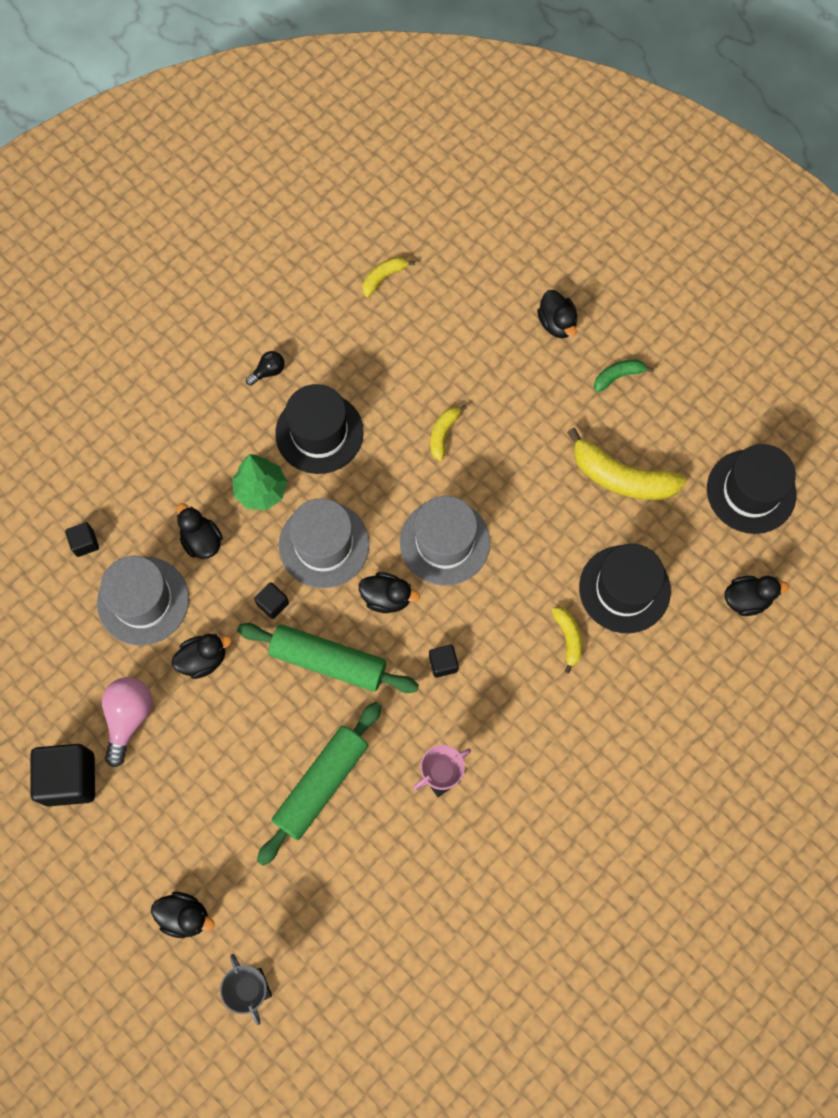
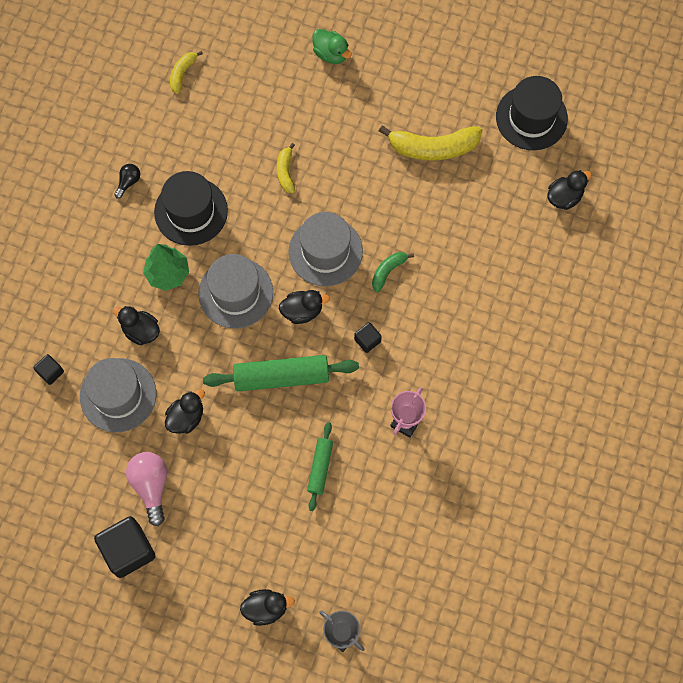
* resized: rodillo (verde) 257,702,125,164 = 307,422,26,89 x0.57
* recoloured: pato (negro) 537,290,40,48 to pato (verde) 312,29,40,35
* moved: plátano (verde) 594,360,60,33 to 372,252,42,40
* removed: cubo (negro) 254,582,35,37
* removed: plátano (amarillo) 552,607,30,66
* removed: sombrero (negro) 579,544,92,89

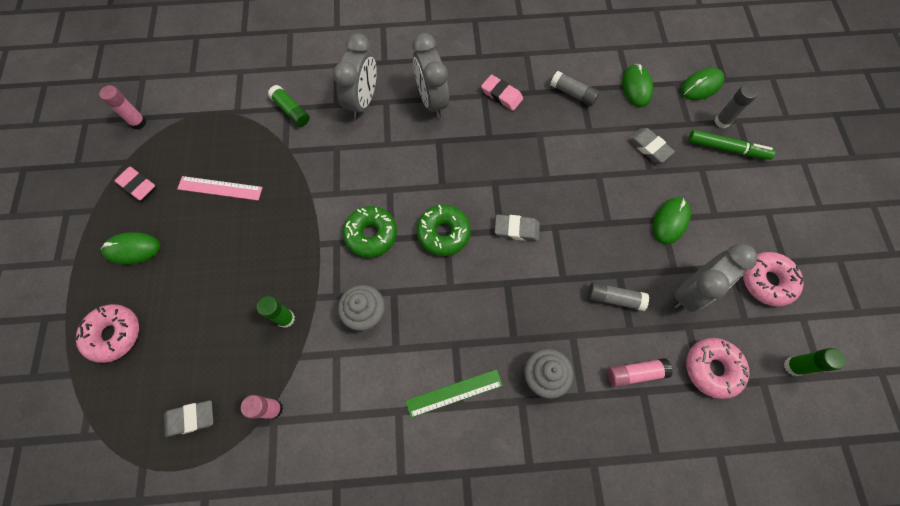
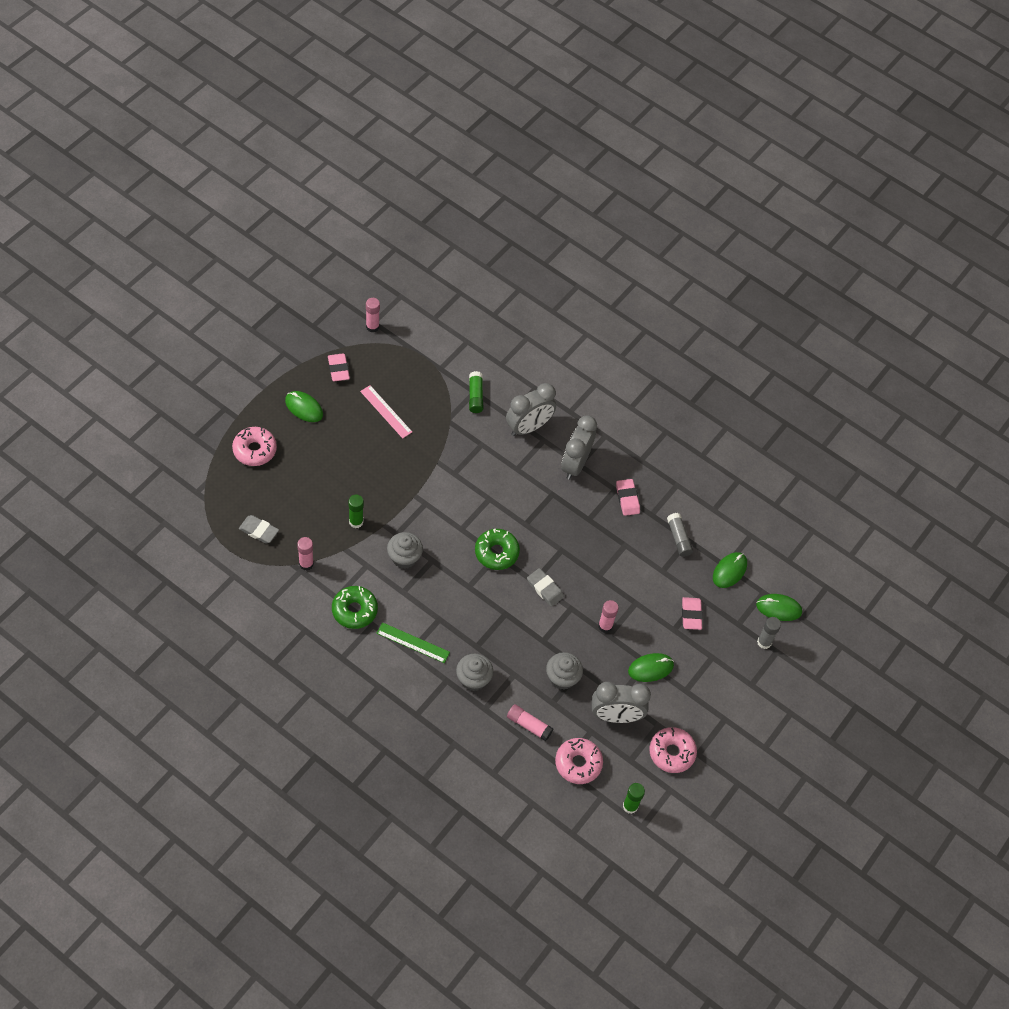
* moved: rosquilla (verde) 343,206,54,52 to 332,586,46,43
* replaced: barra de pegamento (gris) 588,282,61,29 to magdalena (gris) 546,652,37,38
* added: barra de pegamento (rosa) 598,600,21,33
* recoloured: goma de borrar (gris) 628,128,47,35 to goma de borrar (rosa) 682,597,21,33
* removed: rotulador (verde) 688,130,87,30

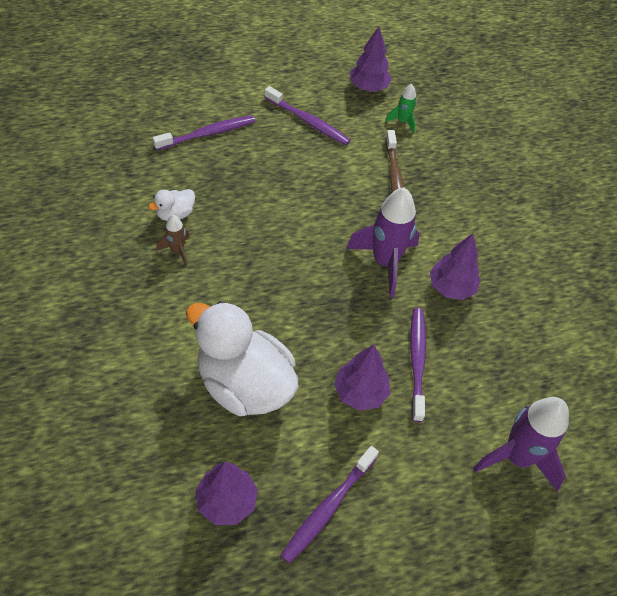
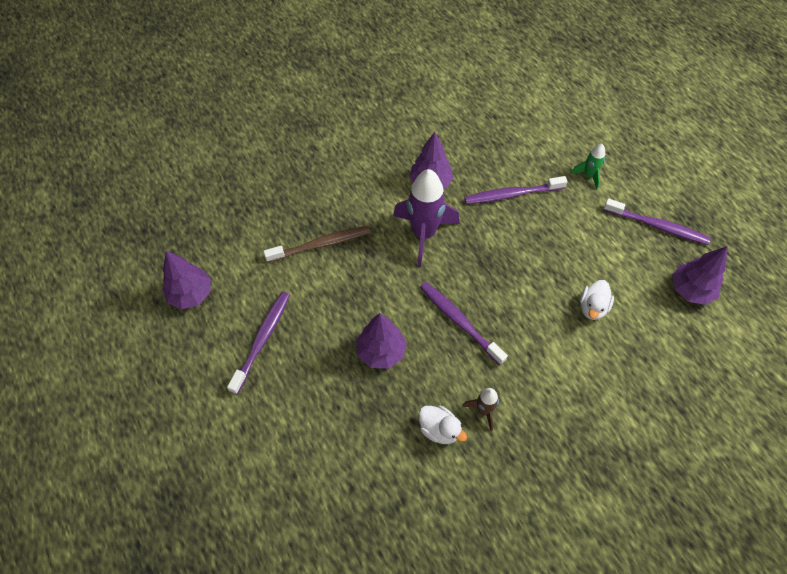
* moved: árbol (morado) 334,344,56,67 to 356,313,51,56
* moved: cepillo de dientes (morado) 153,115,102,35 to 420,282,88,83
* moved: cohete (verde) 385,84,32,49 to 571,144,34,46
* resized: pato (blanco) 186,301,113,115 = 580,280,34,40 x0.43
* removed: cohete (morado) 473,397,96,94

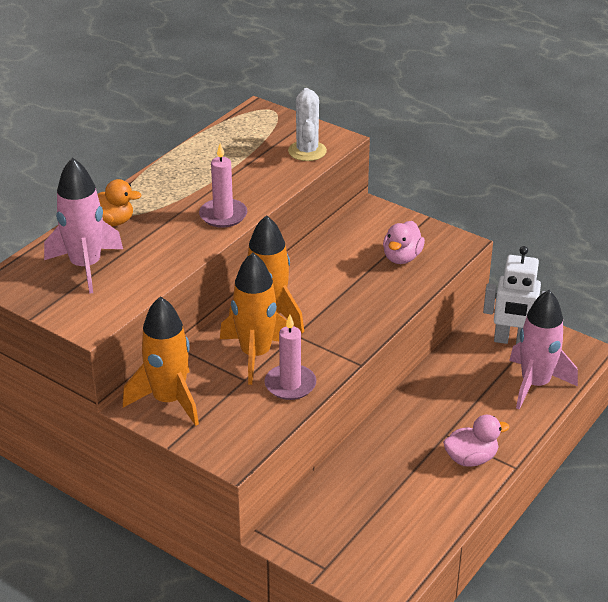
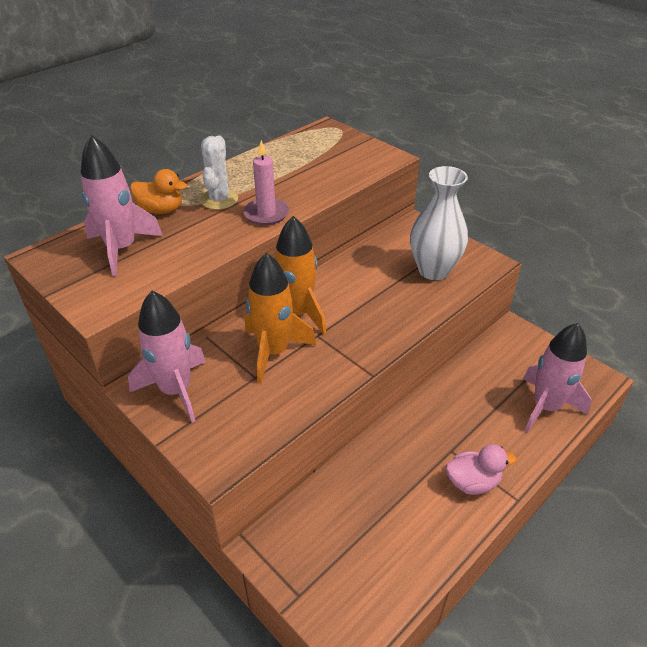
* recoloured: cohete (naranja) 123,296,76,130 to cohete (rosa) 128,291,78,132
* moved: cactus (blanco) 288,88,39,73 to 200,135,38,75
* replaced: pato (rosa) 383,221,42,43 to florero (blanco) 410,166,58,114
* removed: vela (rosa) 265,314,51,86
* removed: robot (blanco) 483,246,63,98

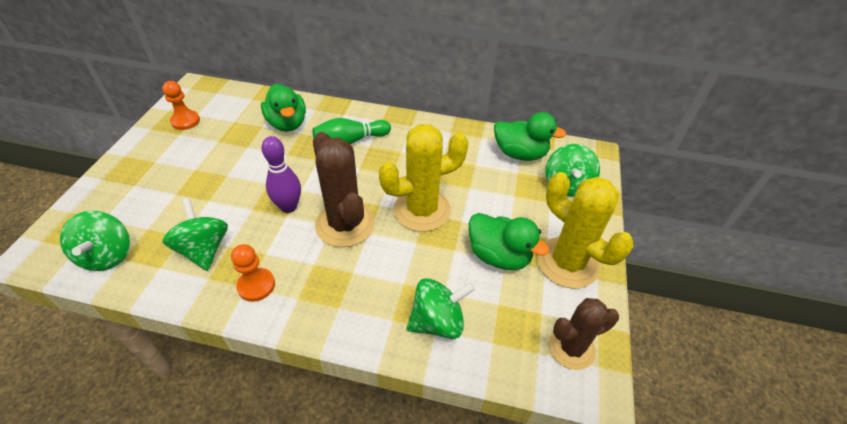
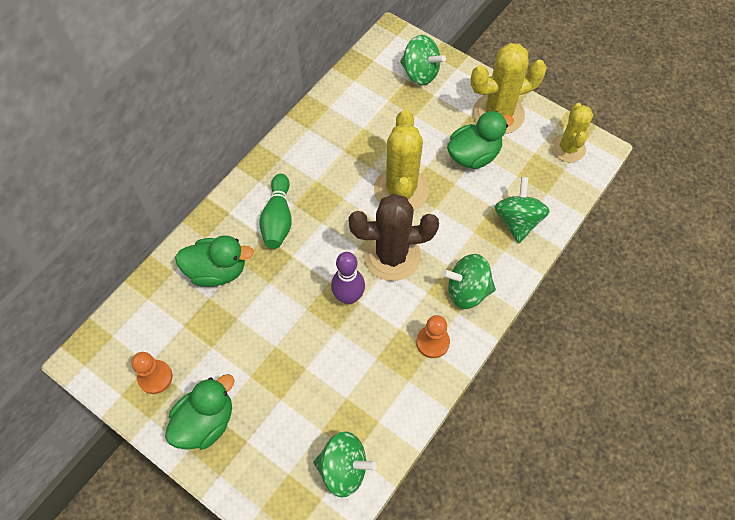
* moved: pato (verde) 494,112,72,49 to 165,374,69,76
* moved: peonza (verde) 162,198,66,73 to 442,254,54,55
* recoloured: cactus (marrón) 549,298,70,72 to cactus (amarillo) 551,103,42,59

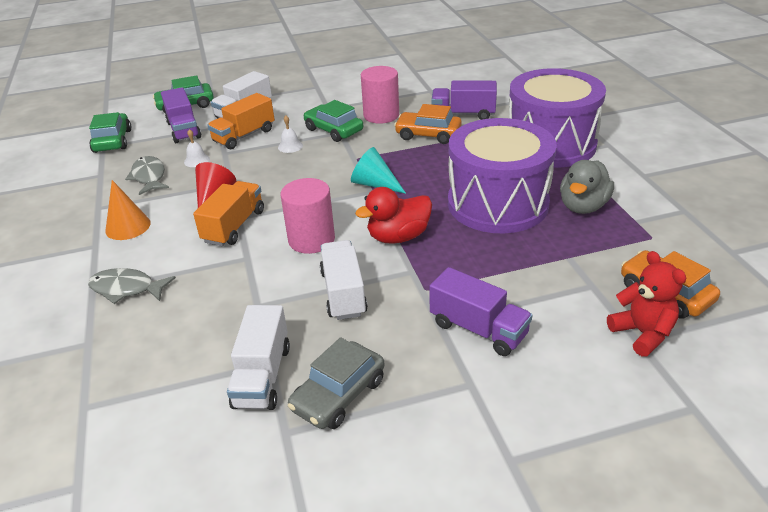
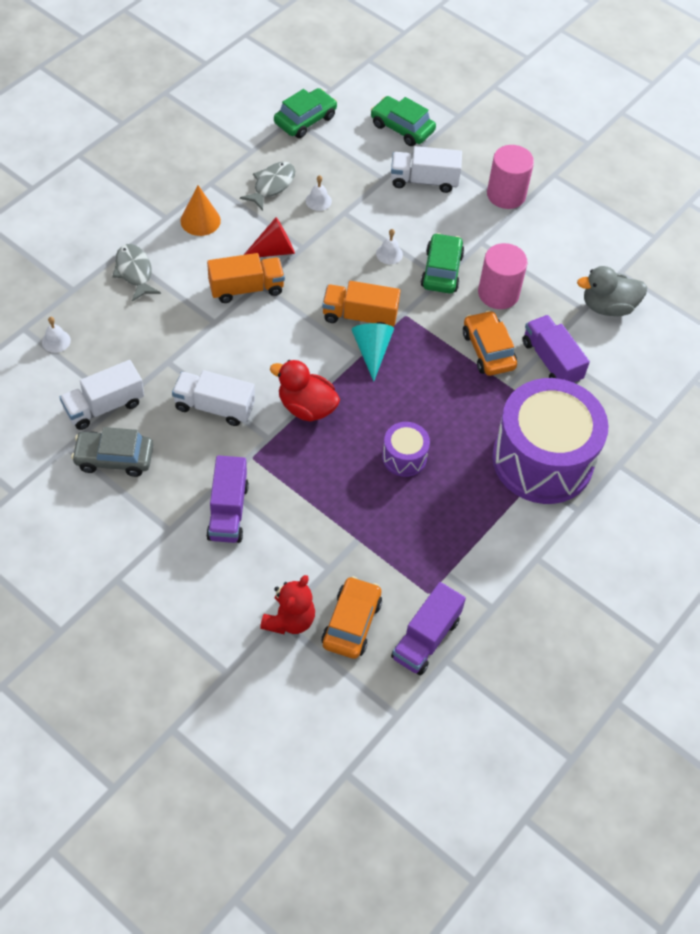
* added: campana (blanco) 42,317,29,36
* turned: camión (blanco) 320,240,48,80 = 172,370,83,56 120 degrees counterclockwise
* moved: camión (naranja) 207,93,68,56 to 322,281,78,46
* resized: tambor (morado) 448,118,109,115 = 382,422,48,55 x0.44
* moved: camión (morado) 161,87,40,56 to 391,582,75,93
* moved: cilindro (rosa) 280,178,55,76 to 487,145,47,64
* moved: pato (gris) 560,160,54,54 to 577,266,70,50

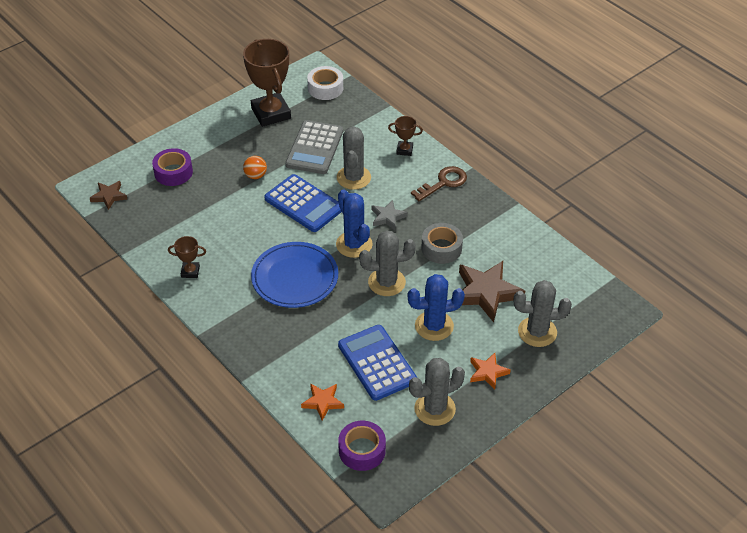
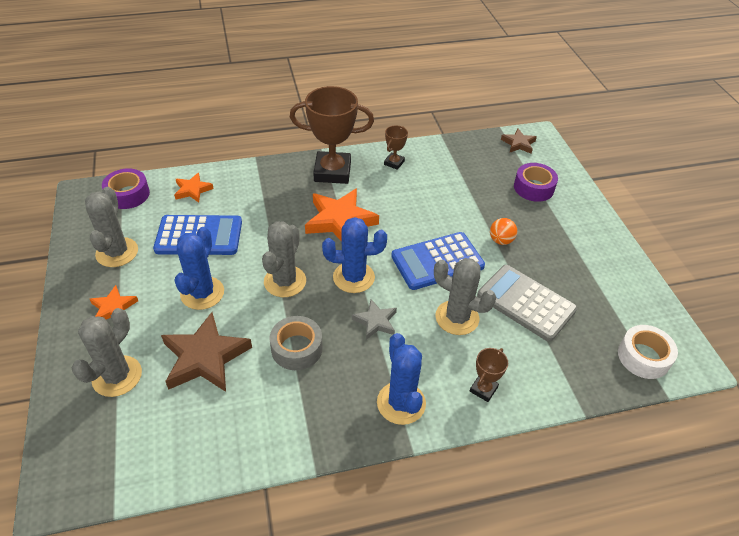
* moved: trofeo (marrón) 243,39,48,88 to 290,86,84,98
* replaced: plato (azul) 251,242,87,66 to estrella (naranja) 305,189,74,53
* replaced: llave (marrón) 411,166,56,35 to cactus (azul) 377,333,49,92

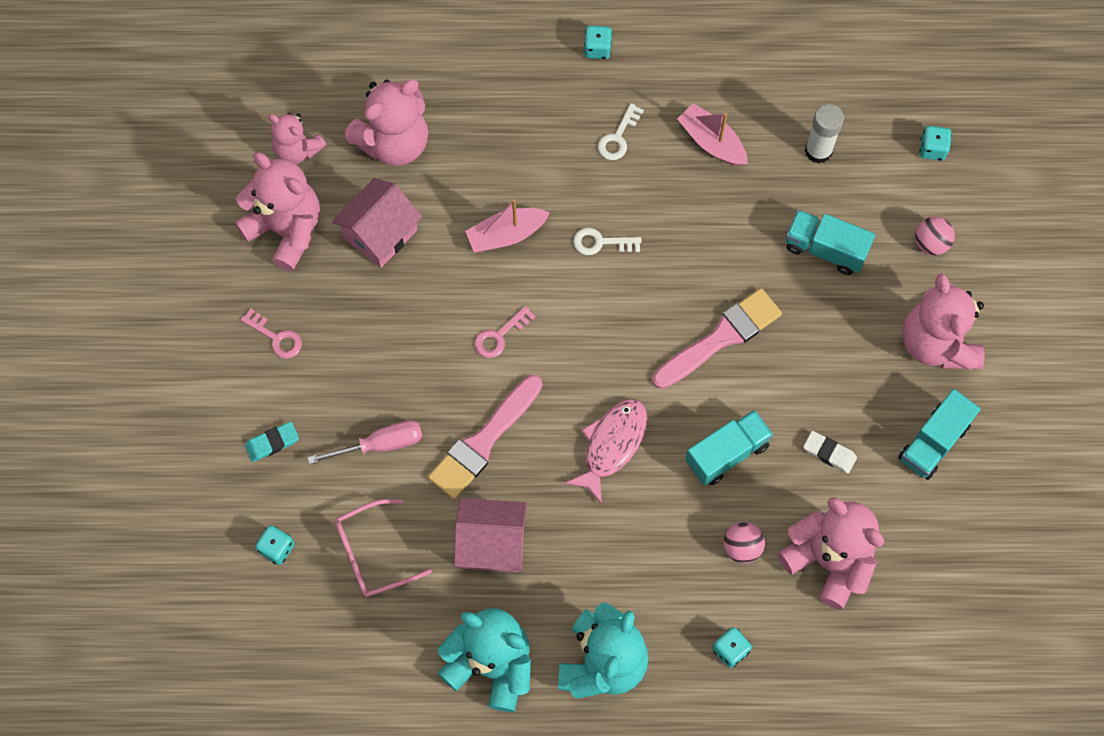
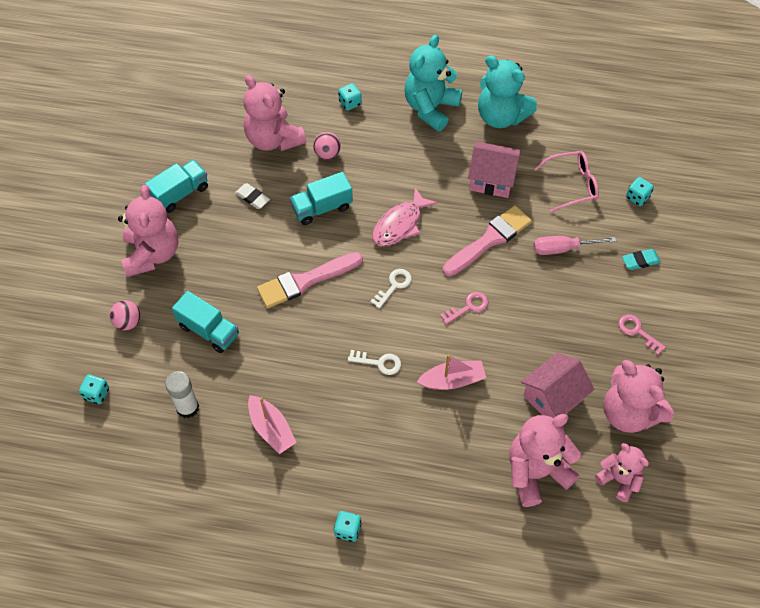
* moved: llave (blanco) 598,103,46,57 to 370,269,42,40

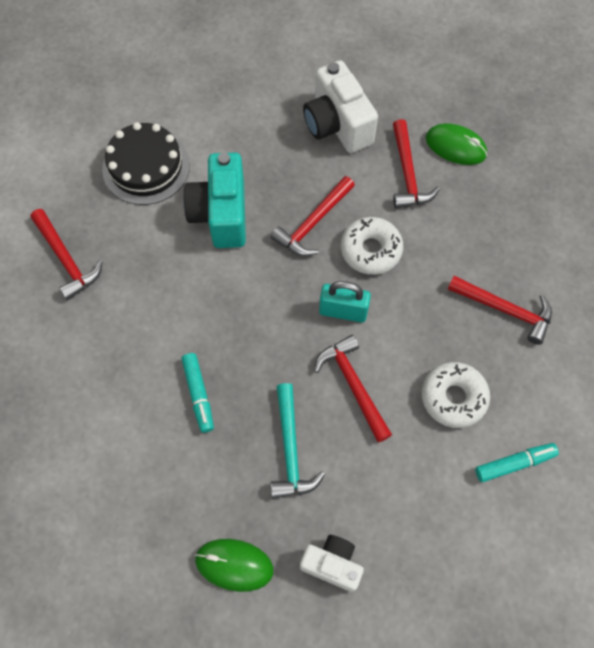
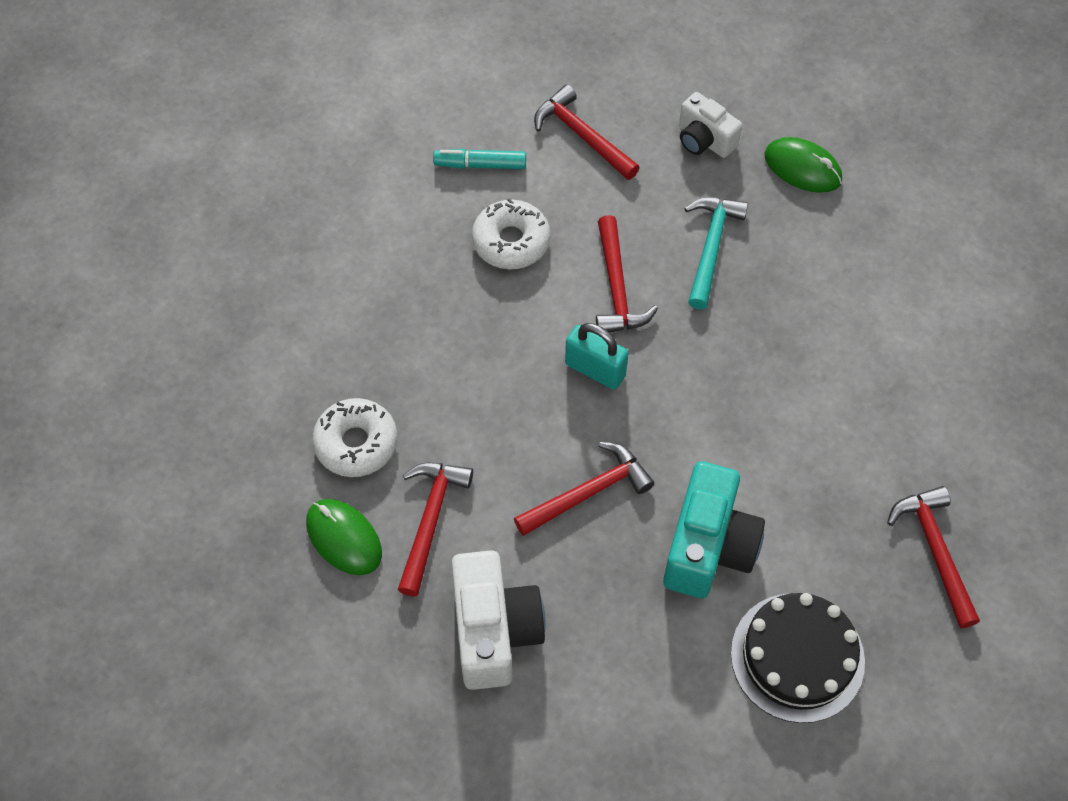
* moved: rosquilla (blanco) 341,217,62,58 to 312,398,85,79
* moved: martillo (rojo) 448,276,104,69 to 534,85,106,95
* removed: rotulador (turquesa) 181,353,33,80

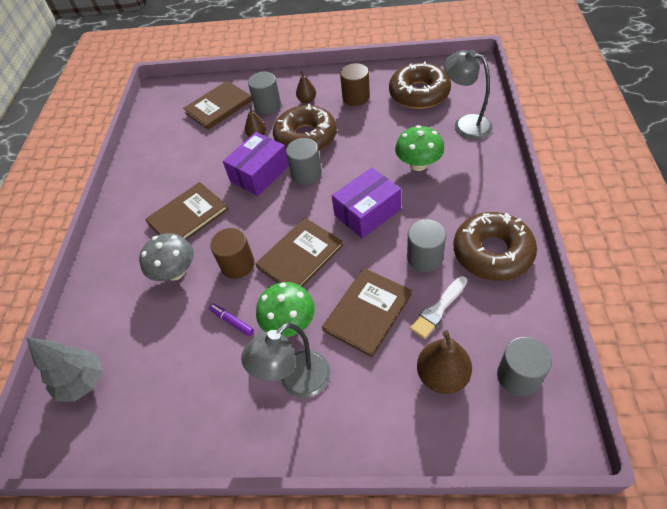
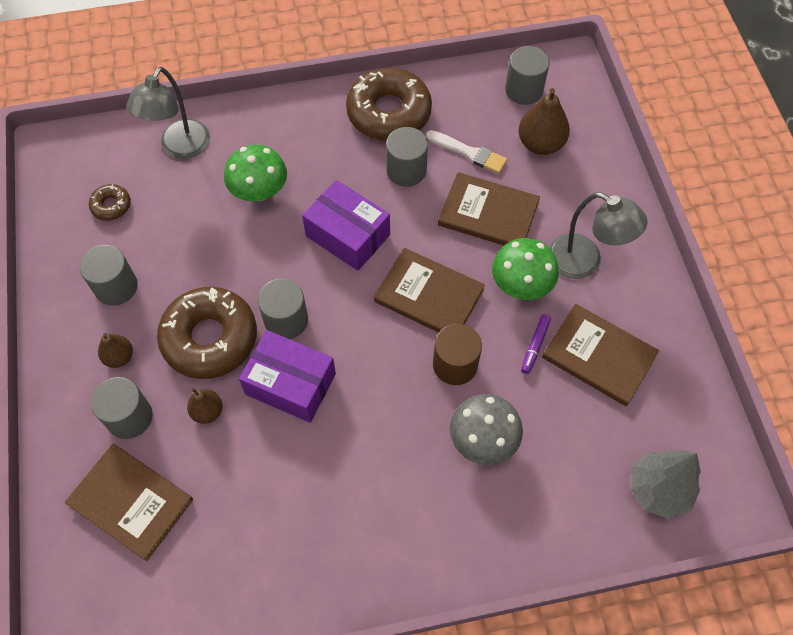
* recoloured: cilindro (marrón) 340,63,30,43 to cilindro (gris) 79,245,59,61
* resized: rosquilla (marrón) 389,62,62,47 = 89,184,42,37 x0.45
* moved: libro (marrón) 145,182,83,58 to 542,304,117,102

